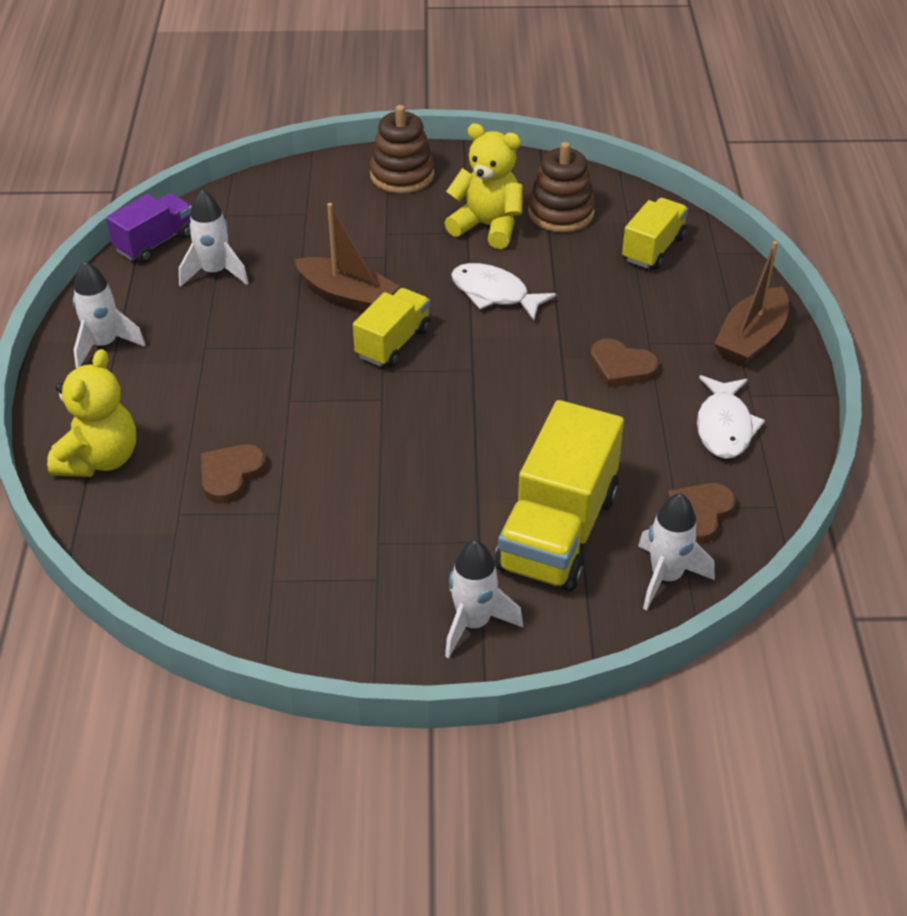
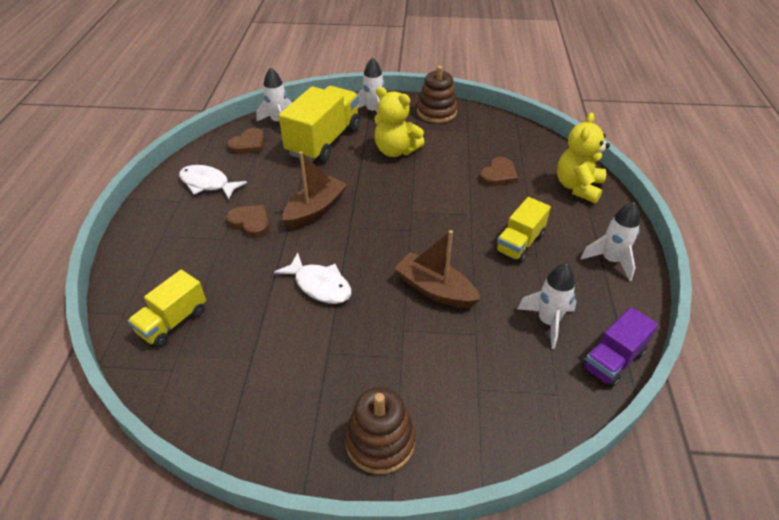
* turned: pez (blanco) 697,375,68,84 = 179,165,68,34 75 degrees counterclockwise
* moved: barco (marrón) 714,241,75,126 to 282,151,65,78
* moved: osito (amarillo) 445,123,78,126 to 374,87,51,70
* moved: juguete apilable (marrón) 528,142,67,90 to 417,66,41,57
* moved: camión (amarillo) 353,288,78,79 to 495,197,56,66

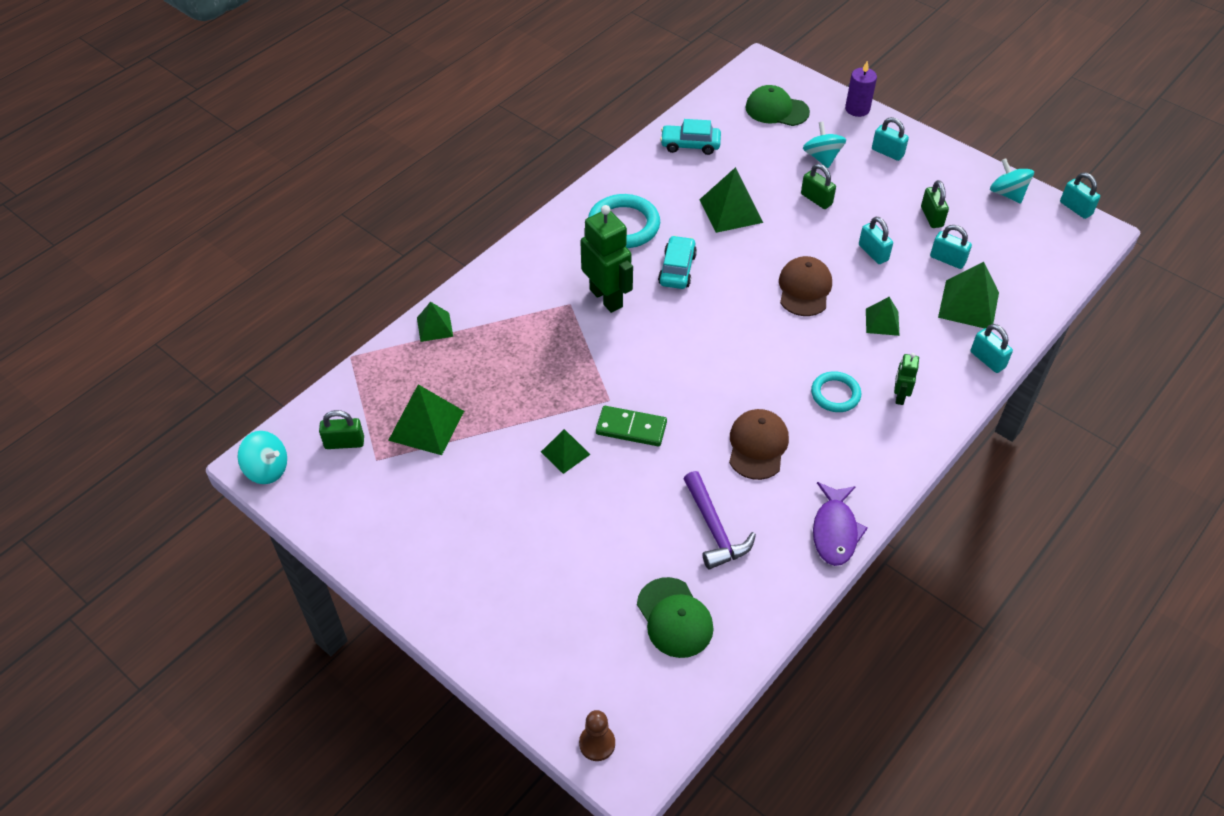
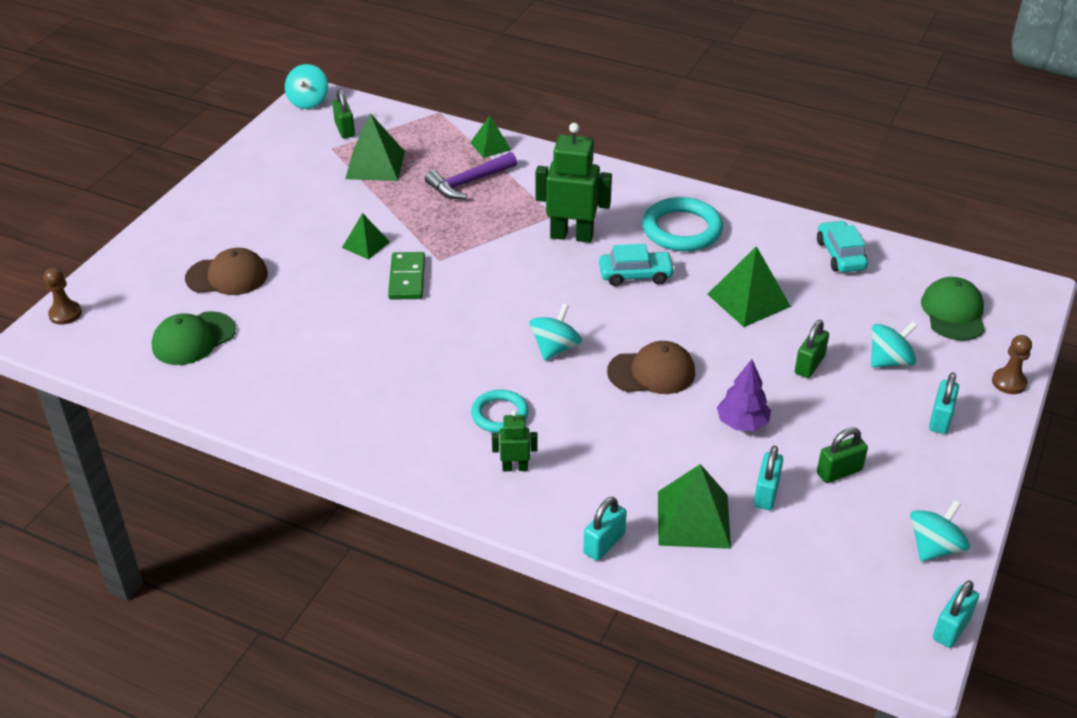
* moved: gorra (marrón) 729,409,60,71 to 185,248,83,47
* moved: martillo (morado) 684,471,72,99 to 425,152,92,47
* added: peonza (turquesa) 530,304,52,57
* turned: robot (verde) 580,205,53,108 = 536,123,76,120 120 degrees counterclockwise
* replaced: candado (turquesa) 859,217,34,47 to árbol (morado) 717,359,54,72
* replaced: vela (morado) 845,61,32,56 to peón (marrón) 992,335,40,59
* removed: pez (morado) 813,482,55,84
* removed: pirámide (verde) 866,297,33,39

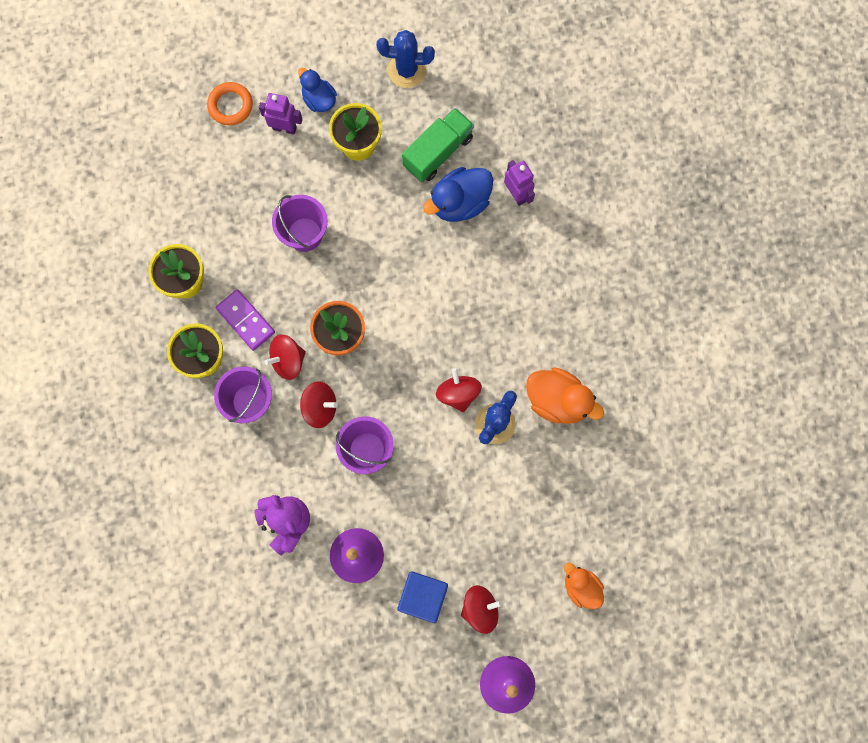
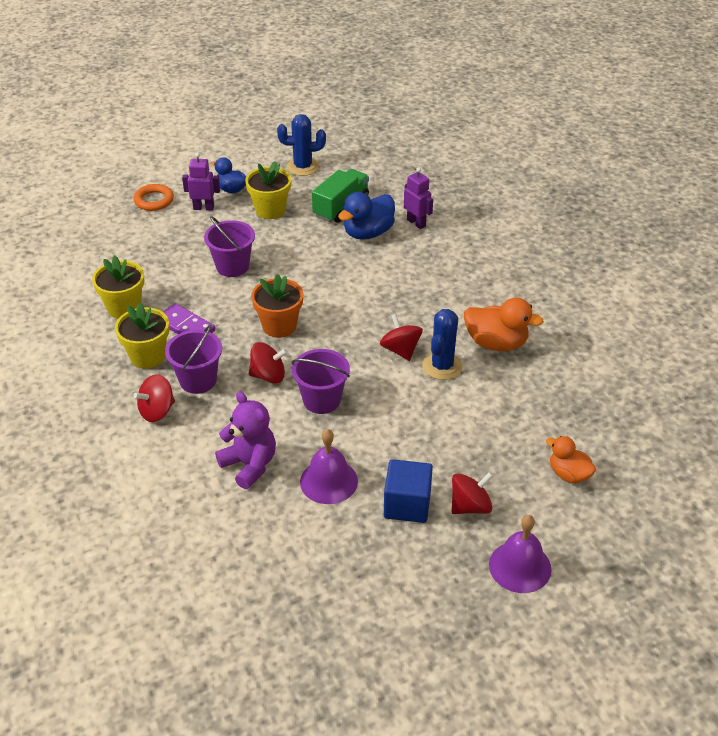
* moved: peonza (rojo) 265,334,41,46 to 133,374,42,48

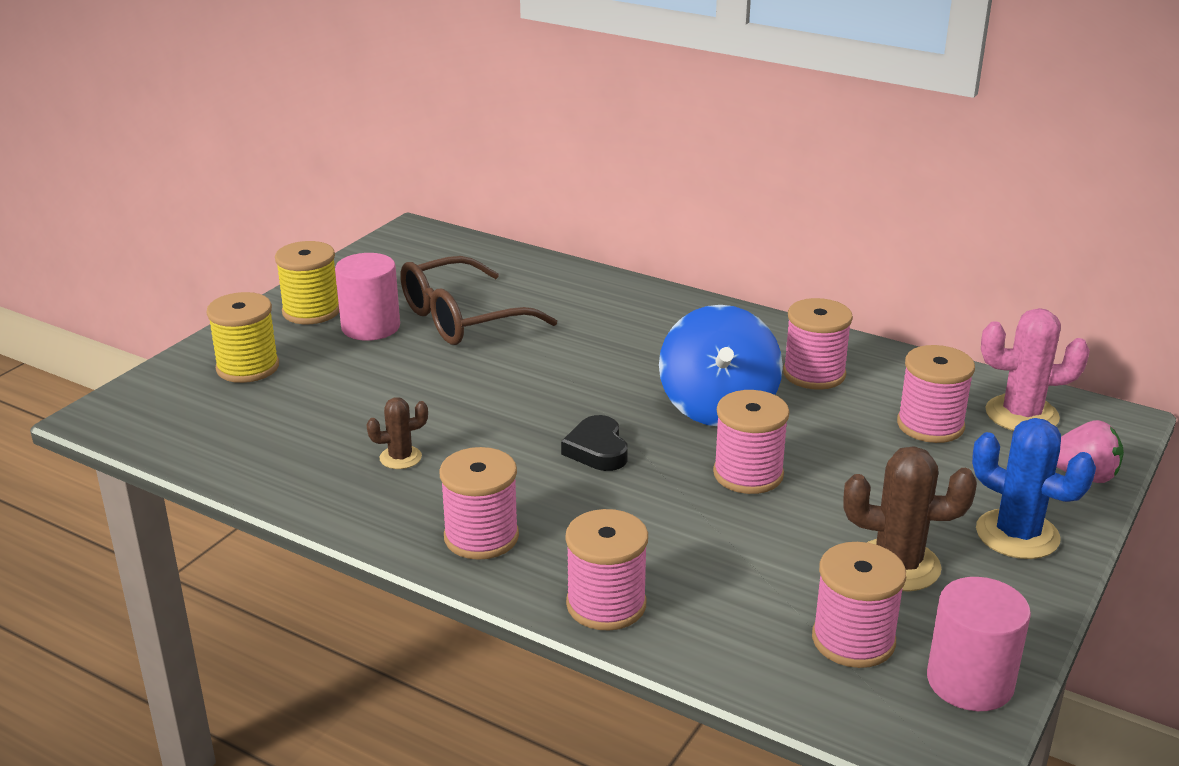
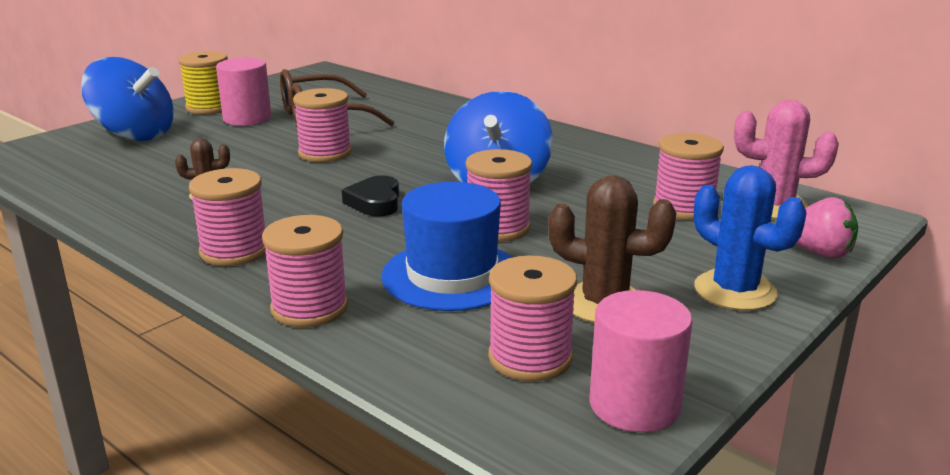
* replaced: carrete (amarillo) 206,292,73,91 to peonza (azul) 81,57,93,84
* moved: carrete (rosa) 783,298,70,92 to 293,88,59,74
* added: sombrero (azul) 381,182,132,129

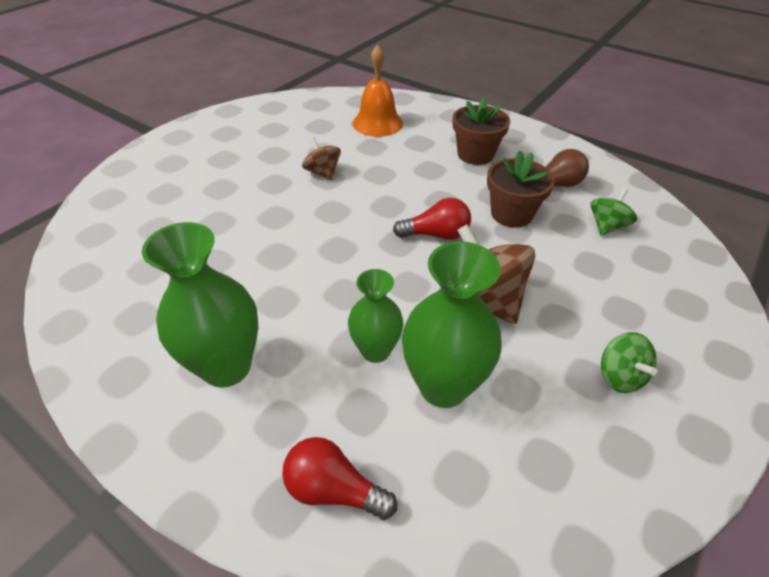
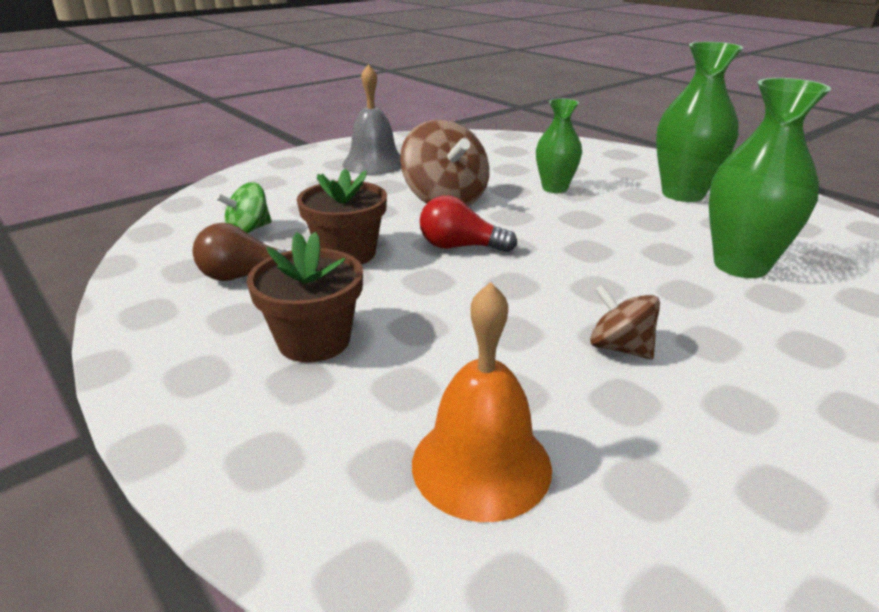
* replaced: peonza (verde) 601,332,56,61 to campana (gris) 343,64,59,111
* turned: peonza (marrón) 302,137,39,43 = 590,284,70,75 150 degrees clockwise
* moved: florero (verde) 402,241,100,167 to 709,78,122,200
* removed: bombilla (rojo) 282,437,115,83

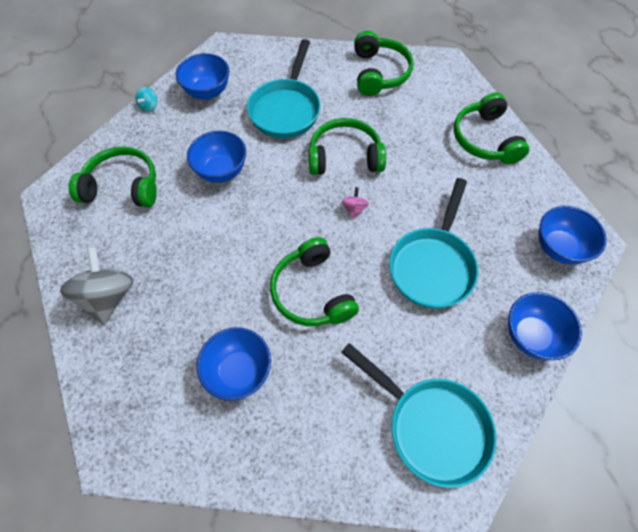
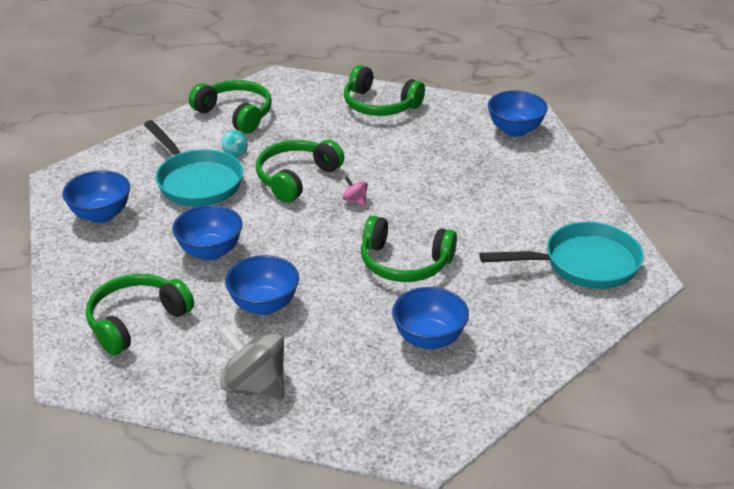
* moved: peonza (turquesa) 135,87,22,25 to 221,130,27,28
* moved: cuenco (azul) 508,292,74,68 to 225,255,74,60
* removed: sartén (turquesa) 389,178,89,131

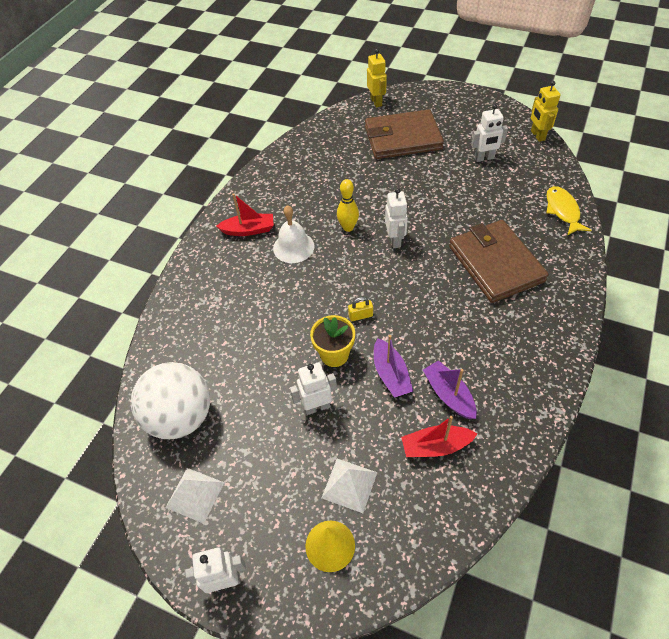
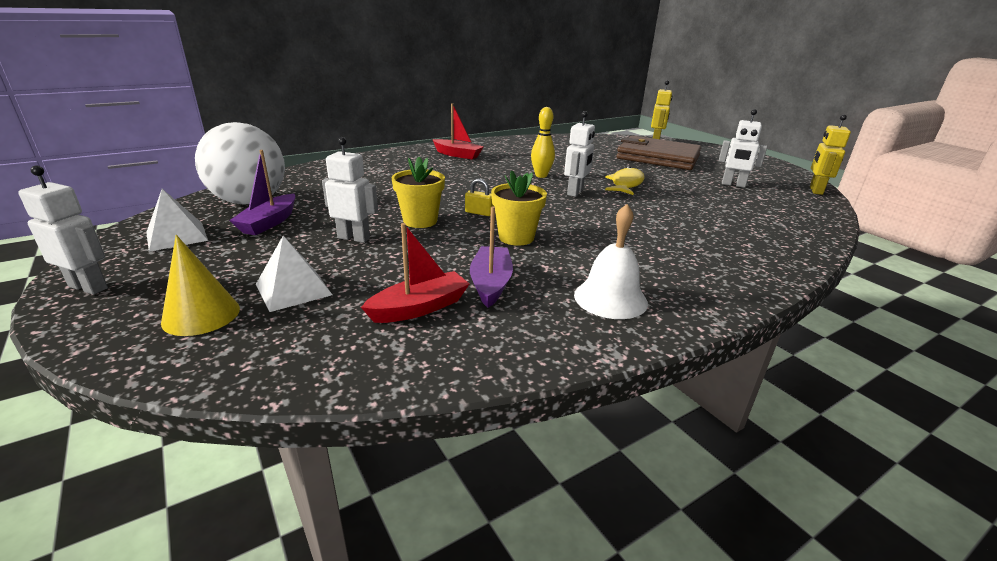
* moved: barco (morado) 374,335,39,63 to 229,150,66,85
* turned: barco (rojo) 401,416,77,41 = 361,223,108,100 120 degrees clockwise
* added: maceta (amarillo) 491,170,56,76
* moved: campana (blanco) 273,205,42,58 to 574,204,74,115
* moved: pez (amarillo) 546,186,45,50 to 605,167,40,28
* removed: cartera (marrón) 449,220,100,83

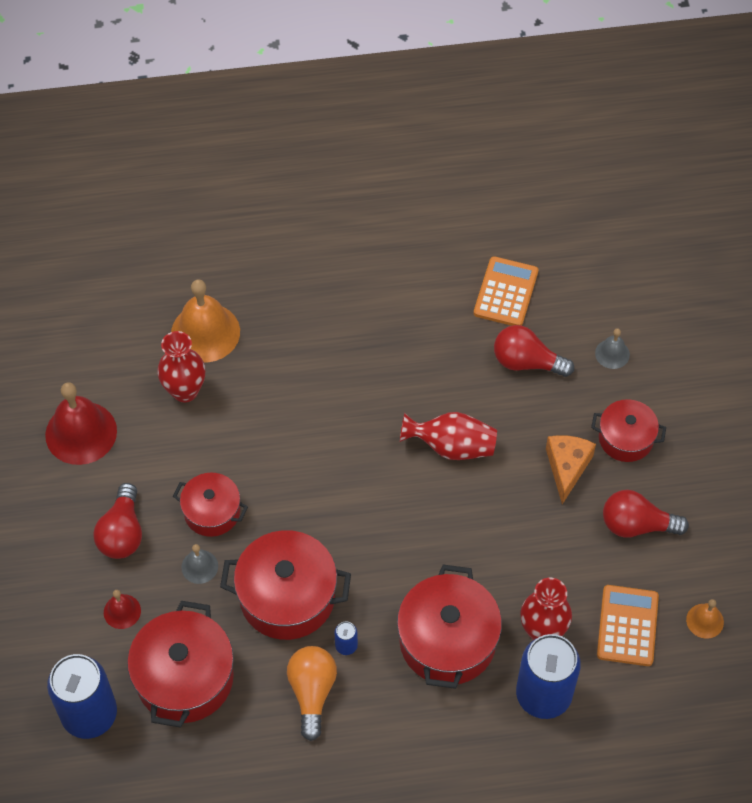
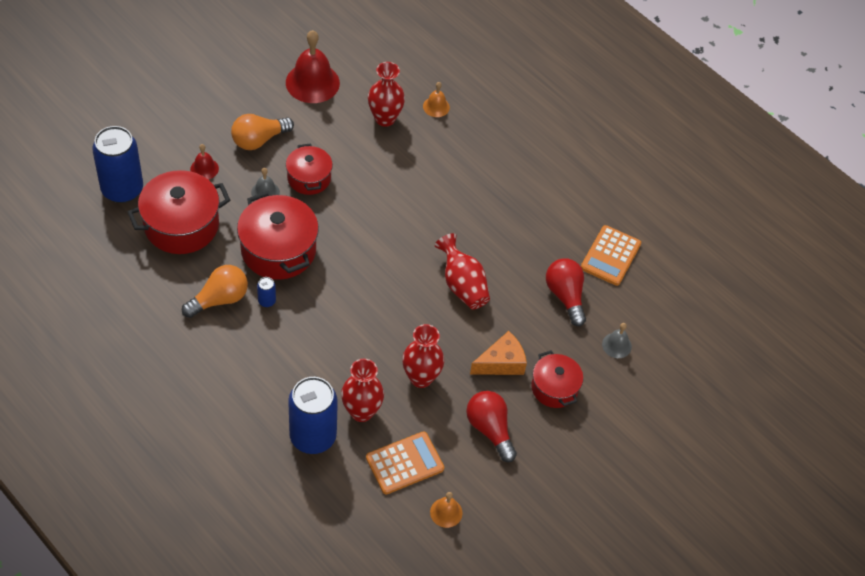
* recoloured: bombilla (rojo) 93,483,49,76 to bombilla (naranja) 231,114,63,36
* added: florero (rojo) 402,324,42,64
* resized: campana (naranja) 171,279,69,83 = 423,82,27,35 x0.50
* turned: calculadora (naranja) 474,256,64,70 = 581,225,60,61 135 degrees clockwise
* removed: olla (rojo) 397,564,105,125

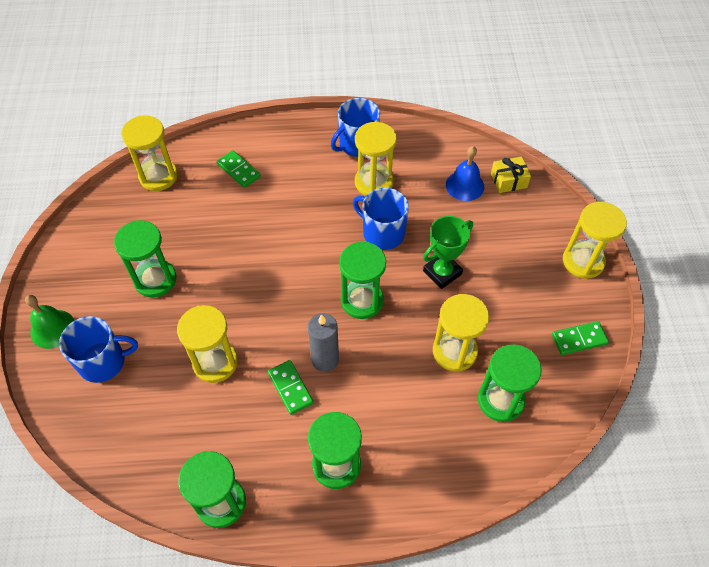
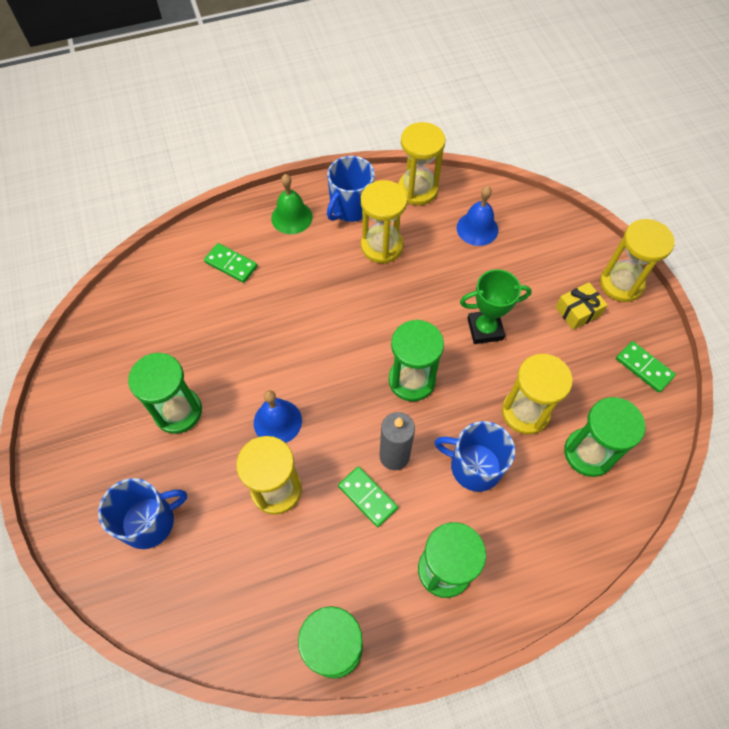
* added: campana (azul) 254,390,48,53
* moved: campana (verde) 25,295,49,54 to 271,174,42,60
* moved: reloj de arena (amarillo) 122,115,56,76 to 398,122,48,83
* moved: taza (azul) 353,188,56,62 to 434,421,81,71
* turned: trofeo (verde) 423,216,50,73 = 460,269,72,75 45 degrees clockwise
* moved: regalo (amarillo) 491,157,40,36 to 555,282,53,48
* turned: ficha de dominó (verde) 552,321,57,34 = 616,341,60,52 75 degrees clockwise

